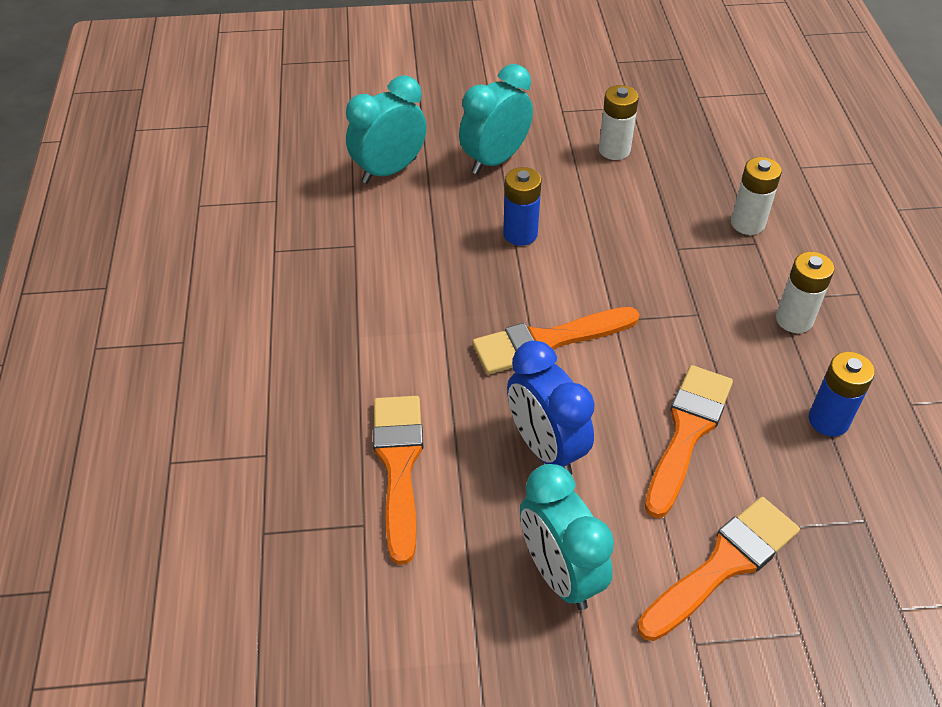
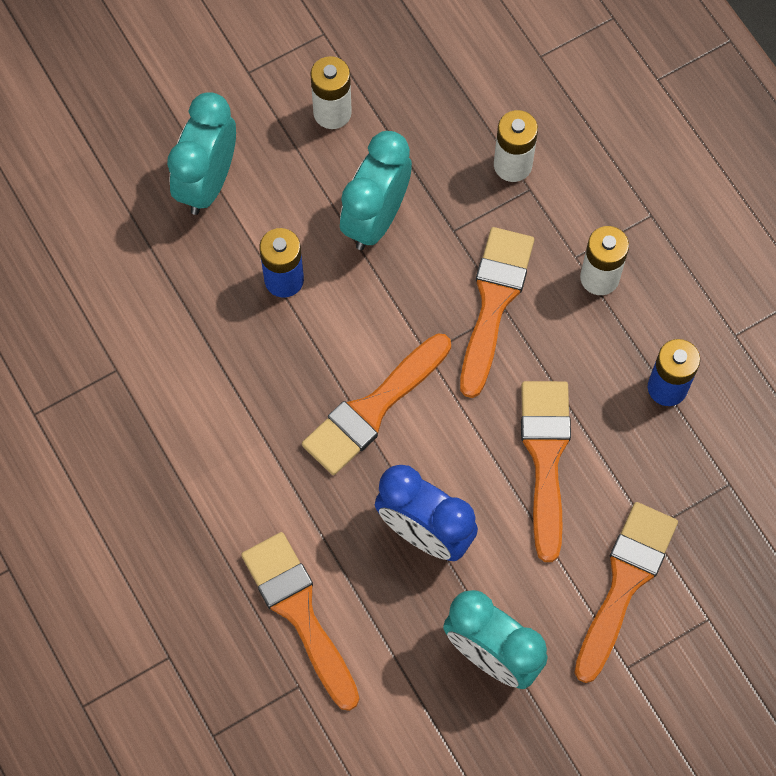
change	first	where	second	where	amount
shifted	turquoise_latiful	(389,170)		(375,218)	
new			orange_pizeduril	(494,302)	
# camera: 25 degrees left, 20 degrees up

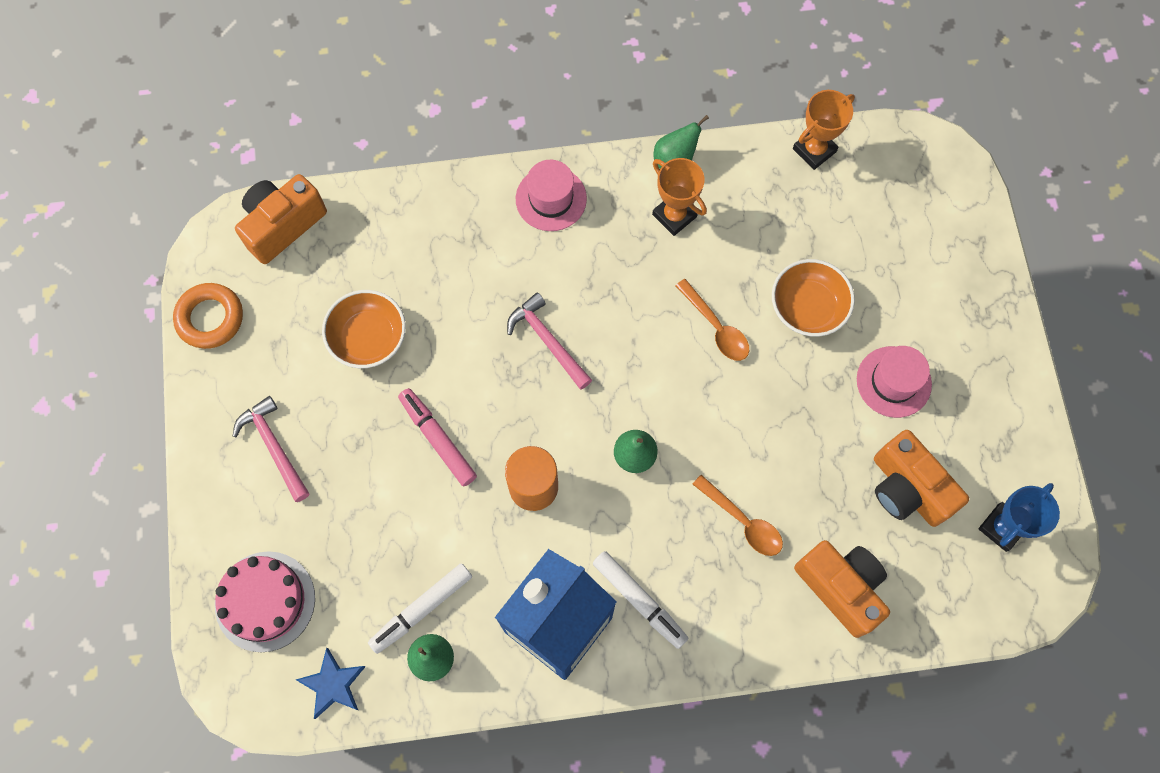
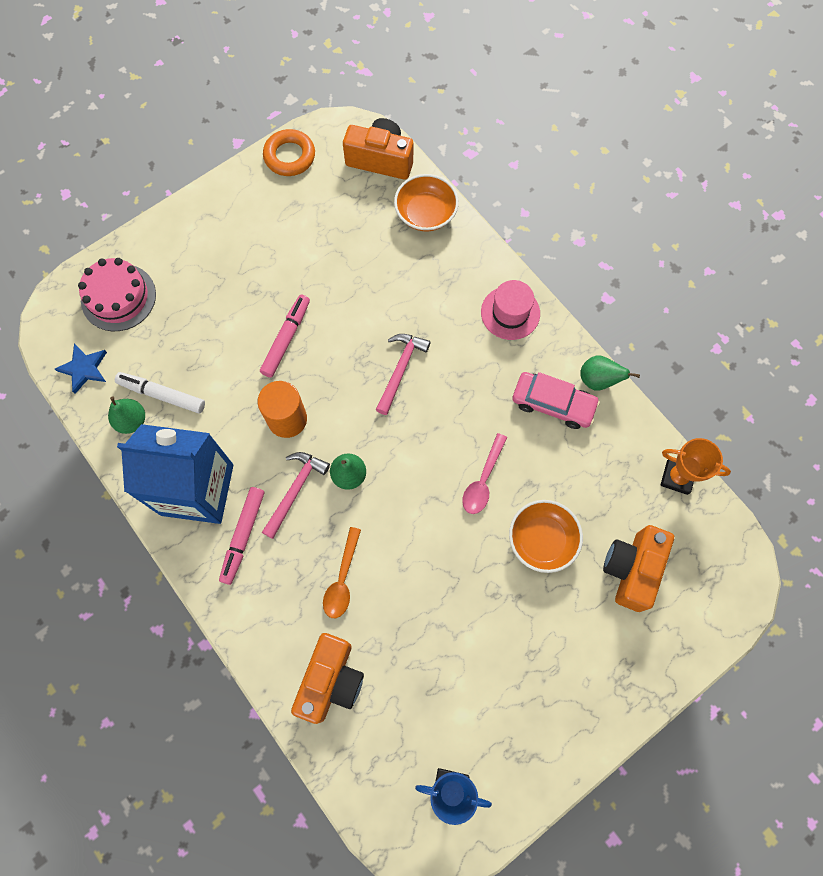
change	first	where	second	where	amount
swapped	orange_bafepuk	(674,216)	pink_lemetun	(553,403)	
repainted	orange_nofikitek	(716,327)	pink_nofikitek	(483,480)	
shifted	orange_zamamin	(368,337)		(426,213)	
gone	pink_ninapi	(893,382)			
shifted	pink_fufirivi	(274,446)		(295,490)	
shifted	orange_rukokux	(907,488)		(631,569)	
repainted	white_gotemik	(639,600)	pink_gotemik	(243,536)	
# camera: 60 degrees right, 0 degrees up

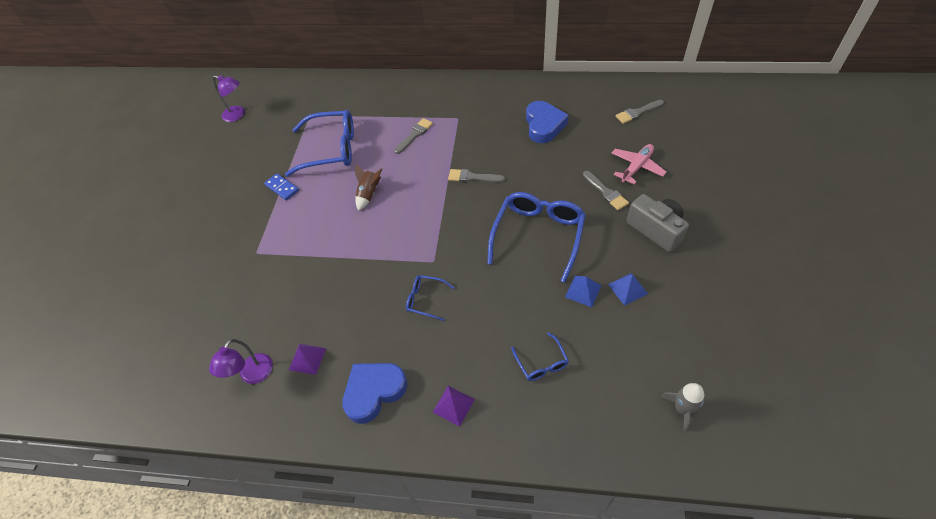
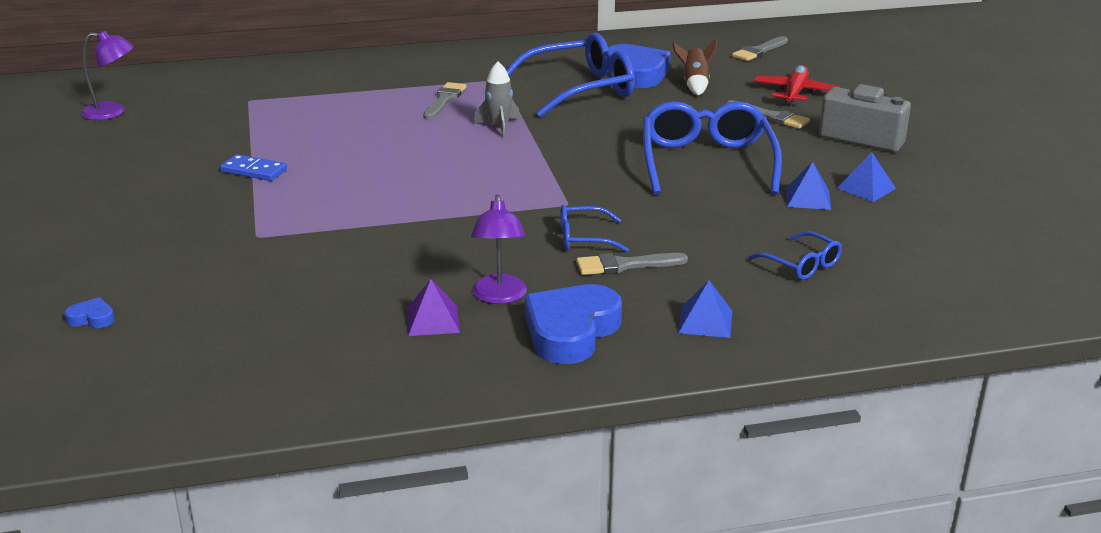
change	first	where	second	where	amount
shifted	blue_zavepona	(330,149)		(579,89)	
repainted	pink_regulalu	(636,167)	red_regulalu	(795,93)	
shifted	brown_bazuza	(369,194)		(694,85)	
shifted	grey_pizeduril	(472,177)		(625,265)	
shifted	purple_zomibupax	(252,375)		(499,297)	
shifted	grey_bazuza	(682,409)		(499,127)	
repainted	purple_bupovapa	(453,405)	blue_bupovapa	(705,321)	
new			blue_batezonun	(92,318)	
# camera: 25 degrees left, 25 degrees down

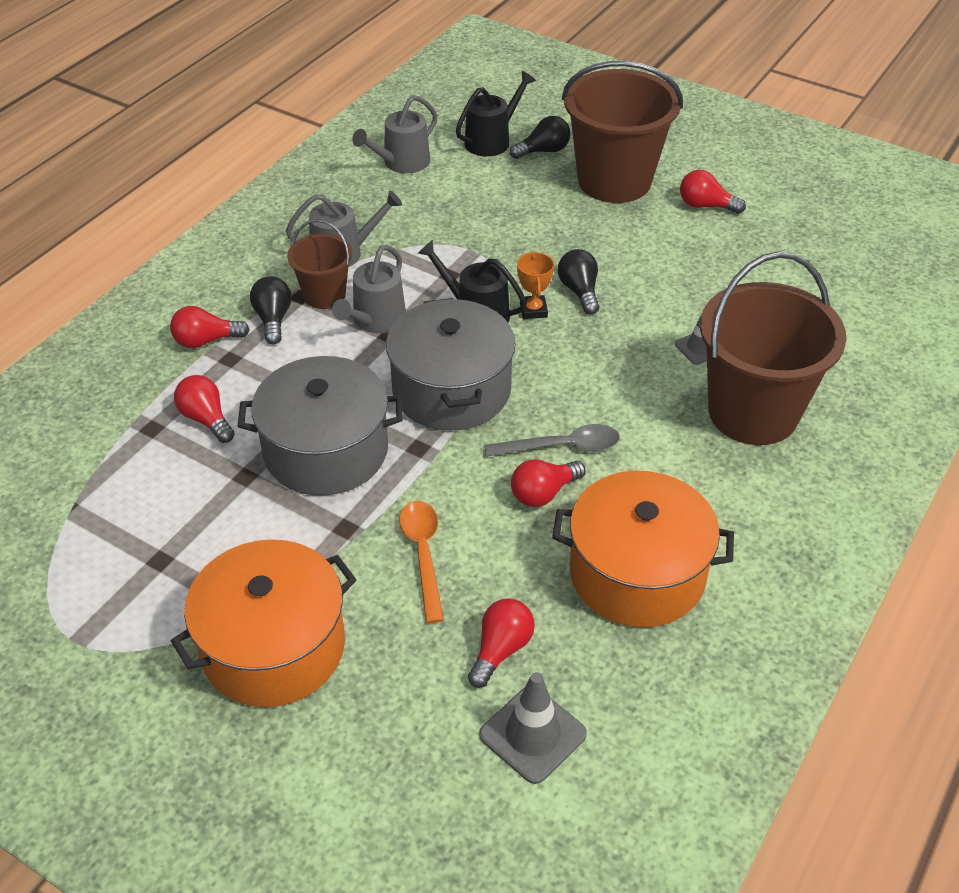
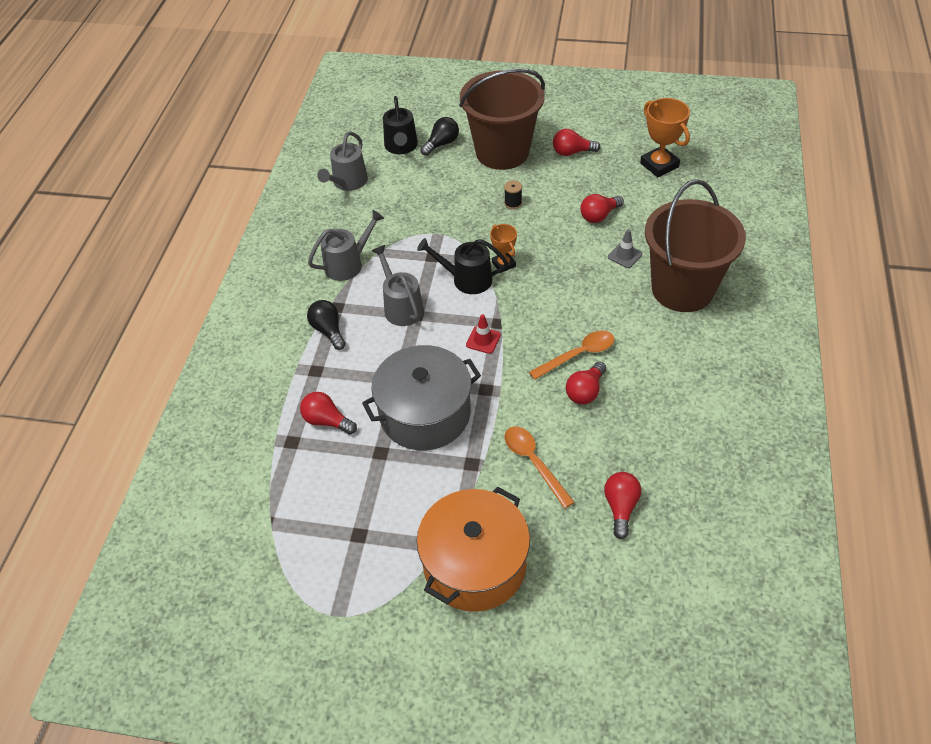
change	first	where	second	where	amount
rotated	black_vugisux	(491,140)		(401,146)	150 degrees clockwise
gone	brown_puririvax	(324,295)			
rotated	grey_vugisux	(376,320)		(401,307)	150 degrees clockwise
gone	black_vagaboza	(579,291)			
swapped	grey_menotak	(451,390)	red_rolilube	(483,340)	
shifted	red_vagaboza	(206,341)		(599,216)	
repainted	grey_nofikitek	(561,446)	orange_nofikitek	(578,355)	
gone	orange_menotak	(637,573)			
gone	grey_rolilube	(532,734)			
new			orange_bafepuk	(659,165)	
new			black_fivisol	(513,203)	
# camera: 20 degrees left, 5 degrees up

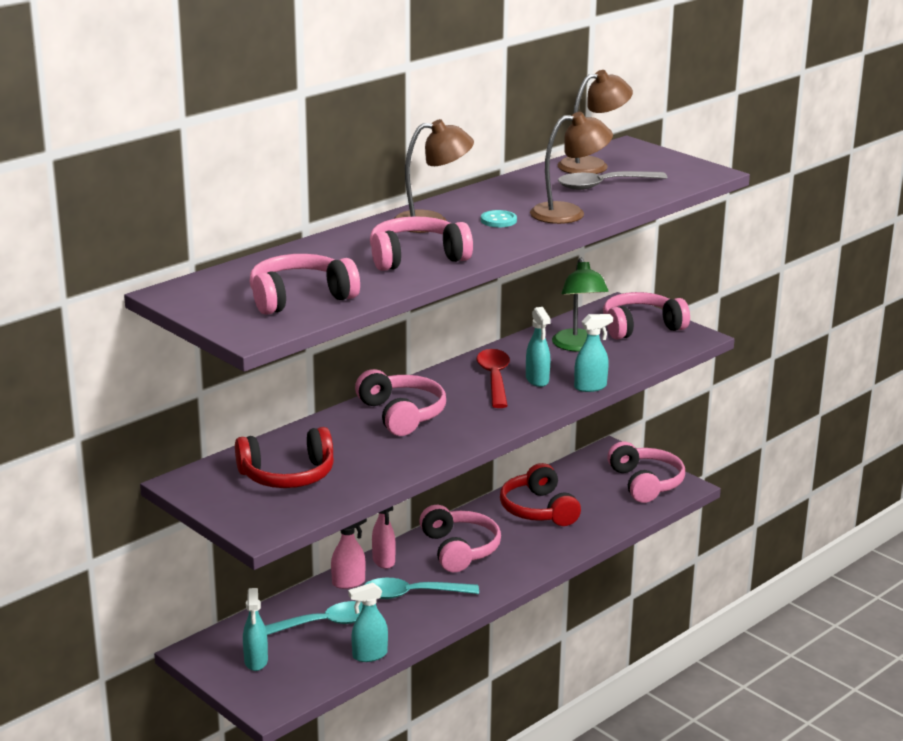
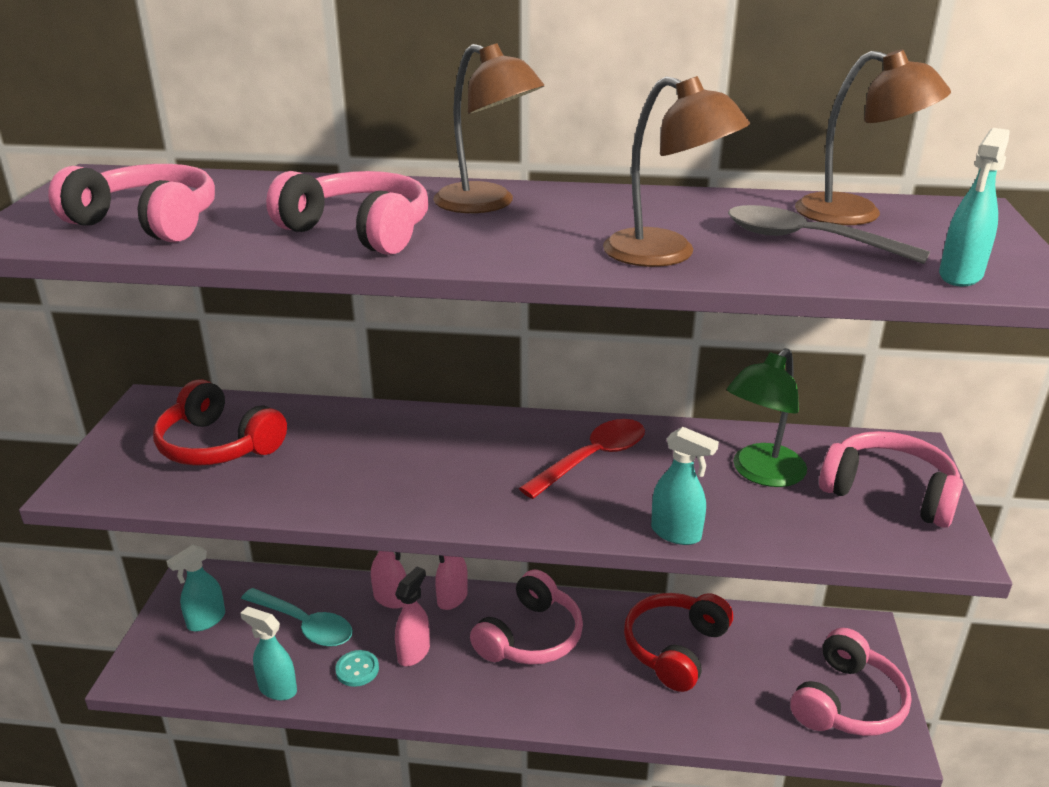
change	first	where	second	where	amount
shifted	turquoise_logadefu	(498,220)		(357,669)	
shifted	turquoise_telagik	(537,380)		(960,276)	
gone	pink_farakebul	(401,415)			
swapped	turquoise_nofikitek	(412,594)	pink_telagik	(414,653)	
# camera: 50 degrees right, 5 degrees up

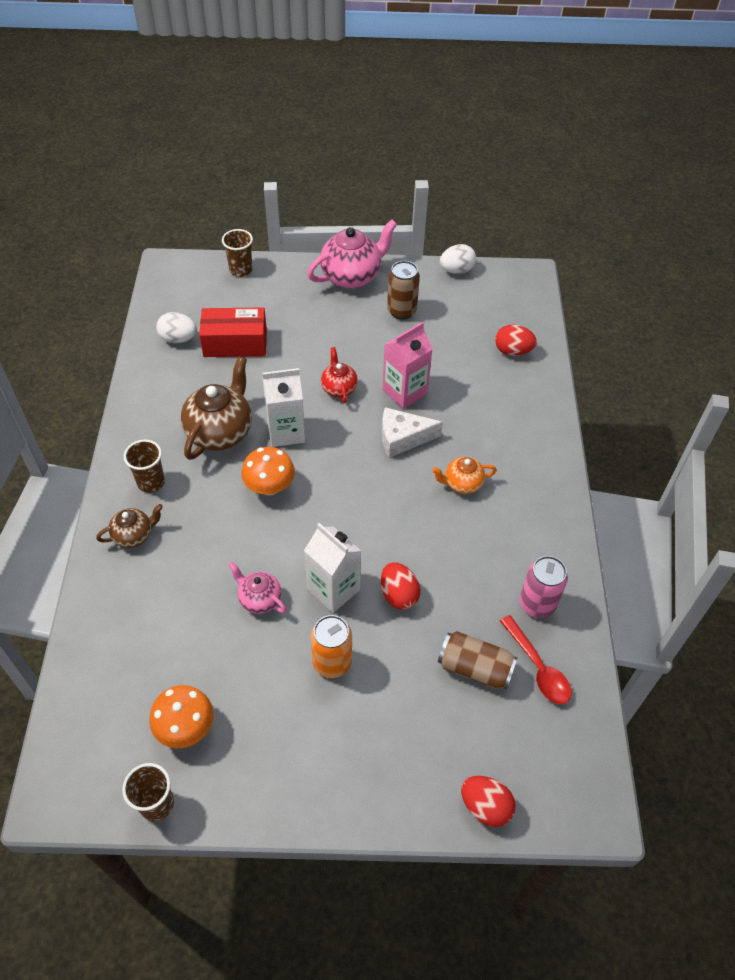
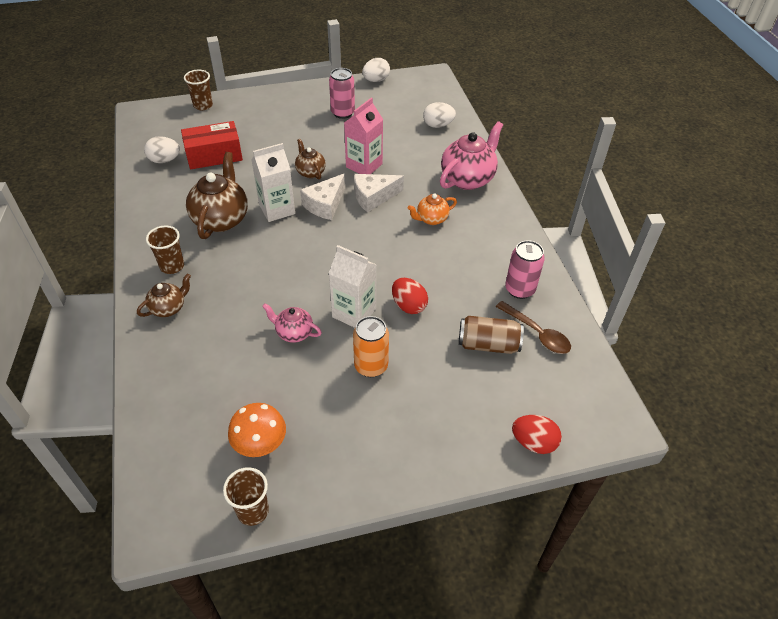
change	first	where	second	where	amount
shifted	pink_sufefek	(352,276)		(468,179)	
repainted	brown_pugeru	(401,311)	pink_pugeru	(342,113)	
repainted	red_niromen	(512,351)	white_niromen	(438,125)	
repainted	red_sufefek	(339,388)	brown_sufefek	(310,172)	
gone	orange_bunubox	(269,486)			
repainted	red_nofikitek	(537,667)	brown_nofikitek	(536,333)	
new			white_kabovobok	(325,204)	
# camera: 15 degrees left, 5 degrees down

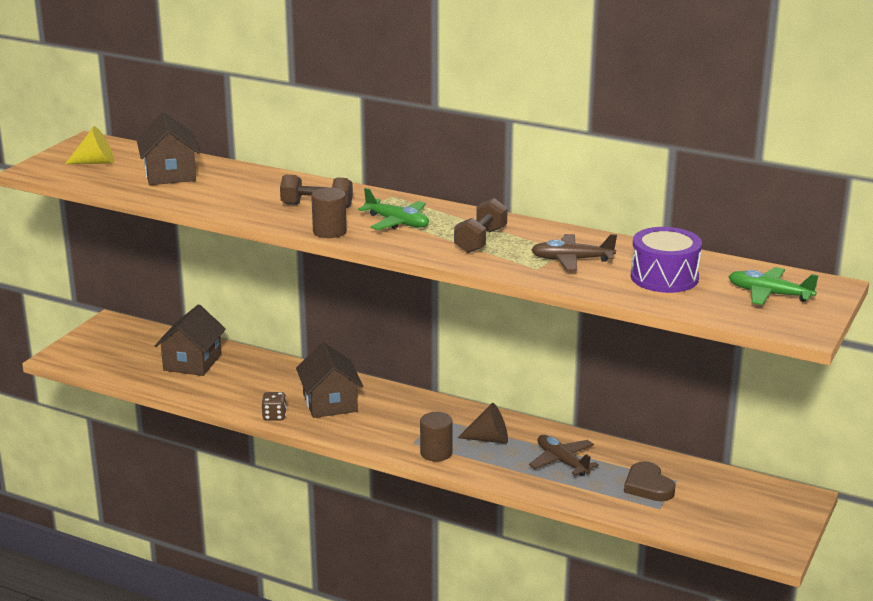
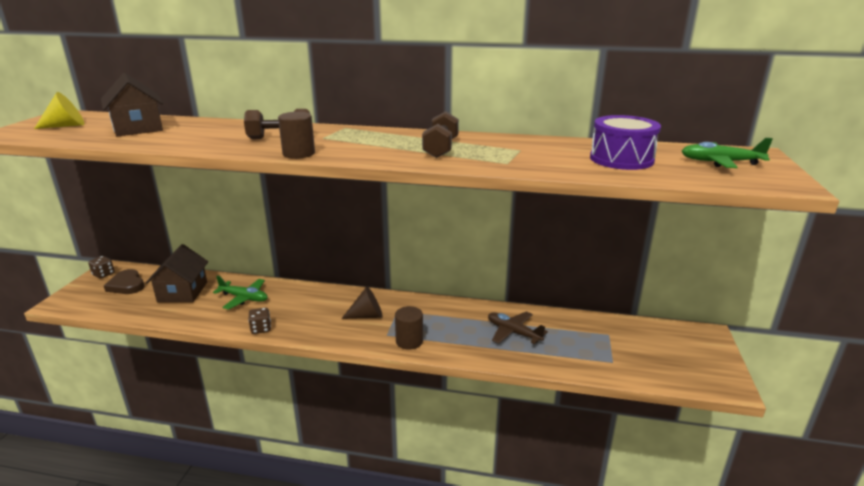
change	first	where	second	where	amount
shifted	green_regulalu	(397,222)		(244,298)	
gone	brown_regulalu	(571,260)			
gone	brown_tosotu	(330,403)			
shifted	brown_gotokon	(489,439)		(367,315)	
shifted	brown_batezonun	(648,486)		(127,285)	
new			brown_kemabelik	(103,274)	
# camera: 15 degrees left, 0 degrees up

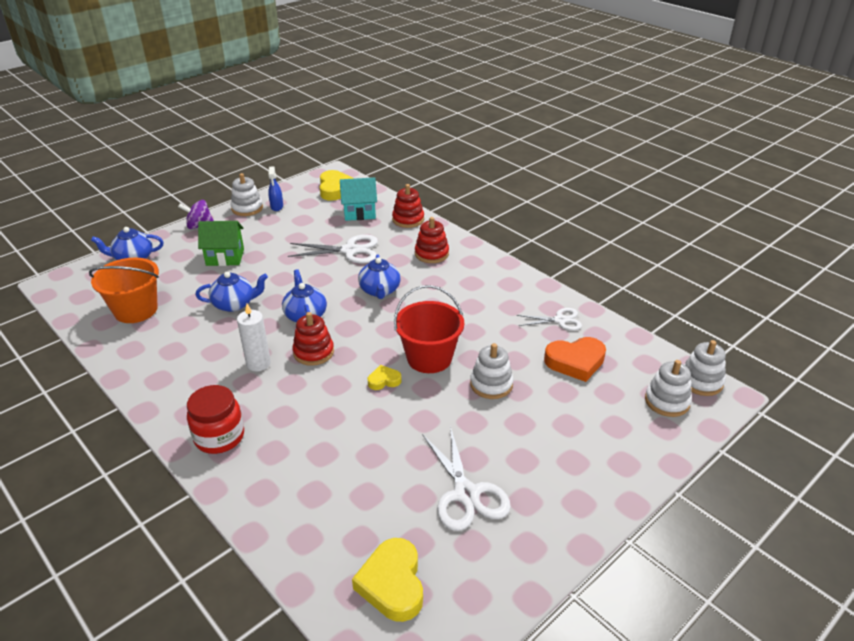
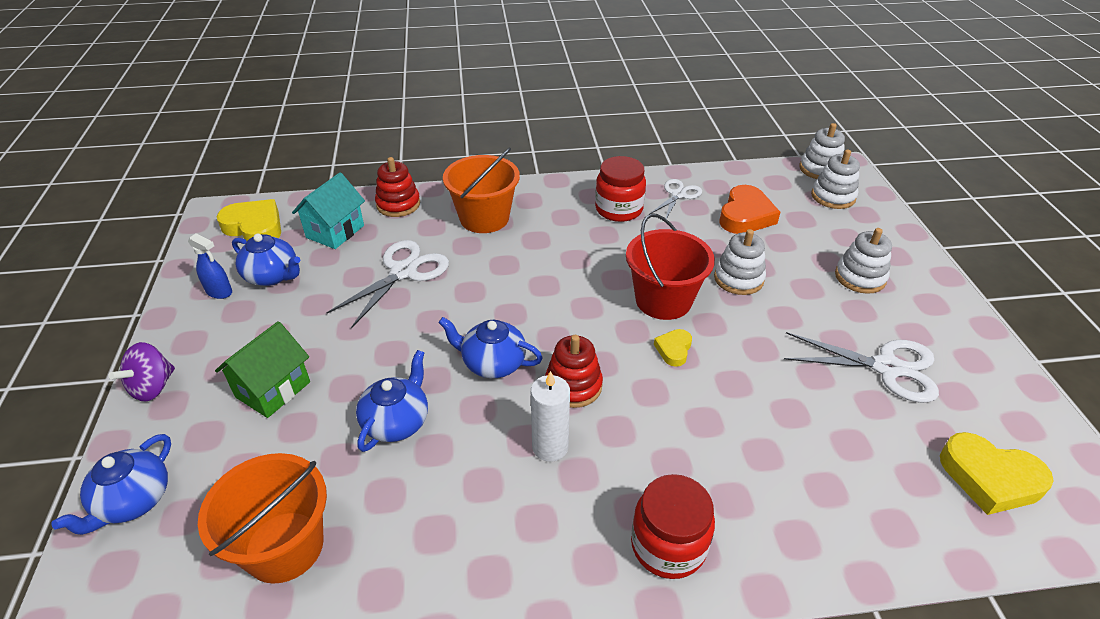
change	first	where	second	where	amount
shifted	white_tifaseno	(247,208)		(860,277)	
swapped	red_tifaseno	(431,254)	orange_puririvax	(484,218)	
shifted	blue_sufefek	(379,291)		(272,276)	
new			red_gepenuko	(619,209)	
# camera: 55 degrees left, 5 degrees up

